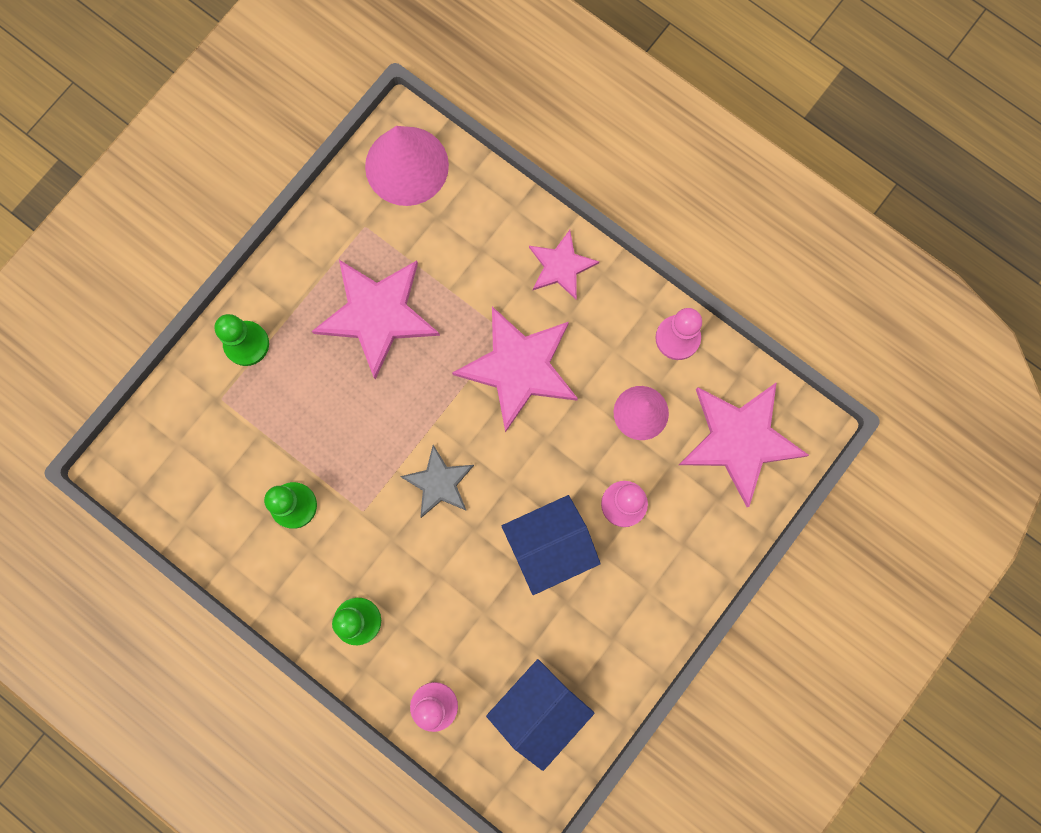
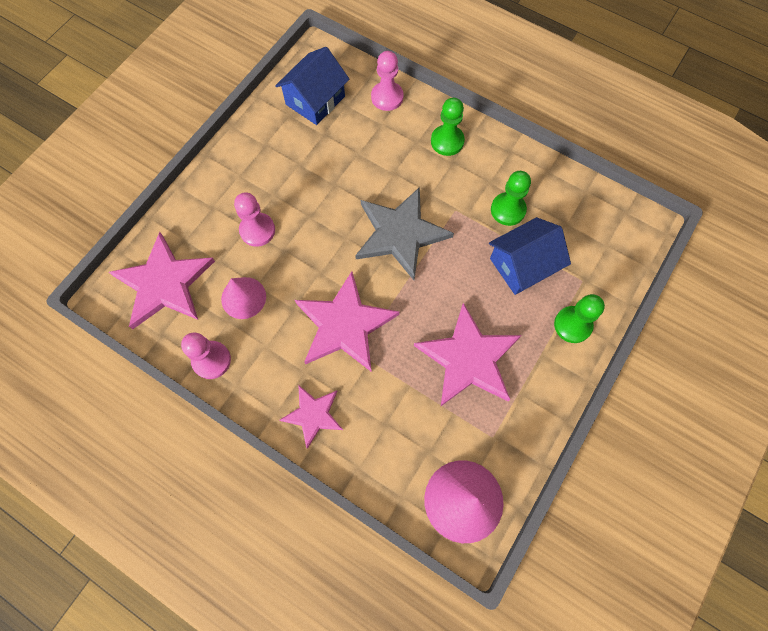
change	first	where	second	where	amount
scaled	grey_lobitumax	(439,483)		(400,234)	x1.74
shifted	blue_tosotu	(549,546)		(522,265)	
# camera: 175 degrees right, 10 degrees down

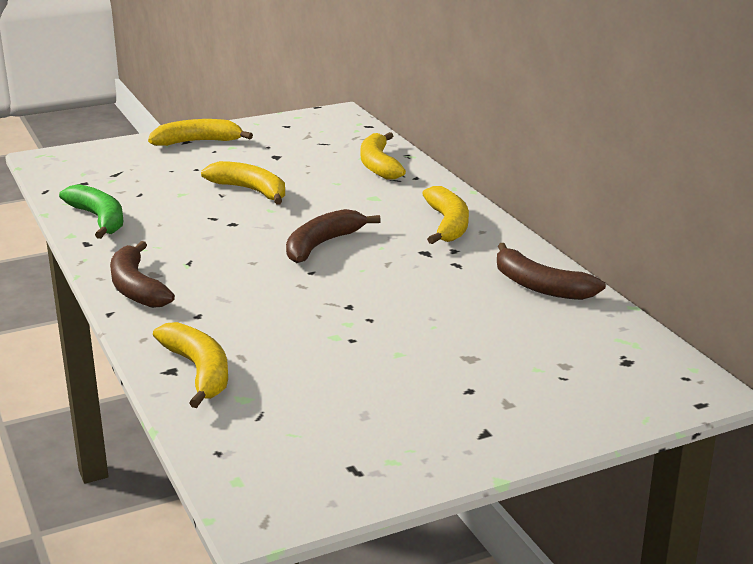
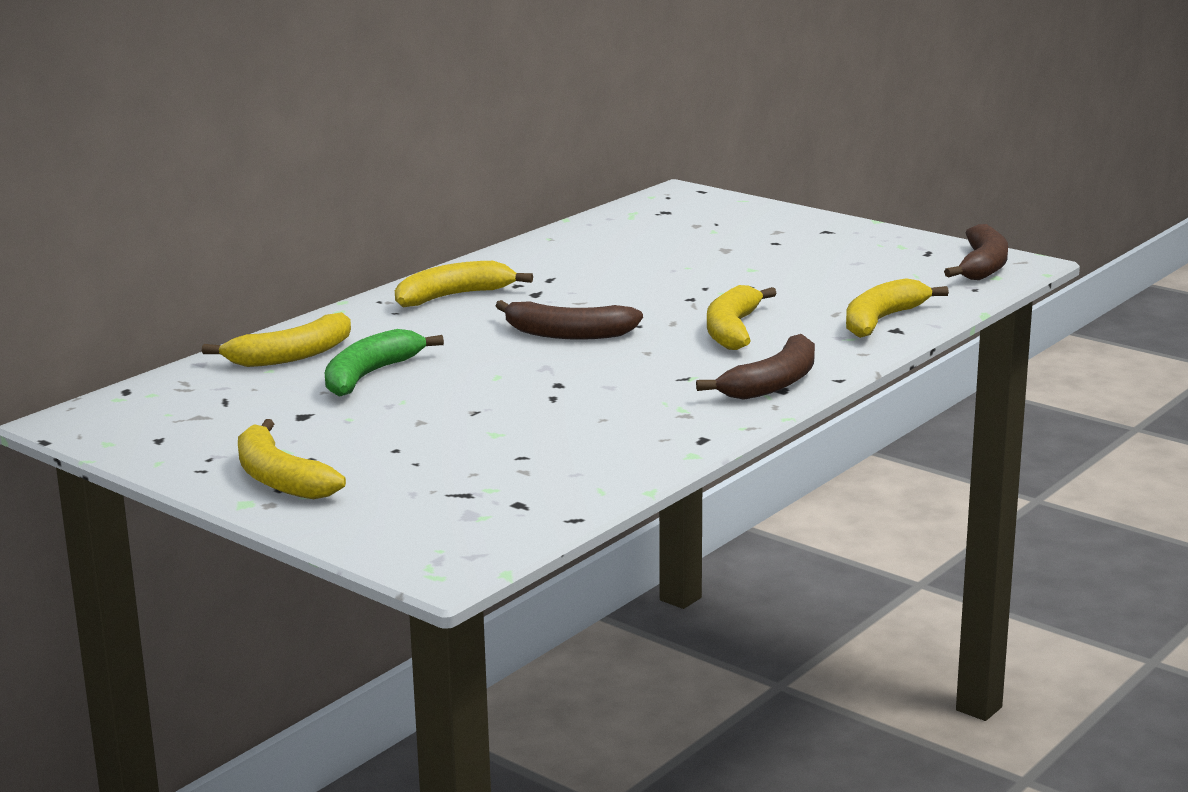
change	first	where	second	where	amount
shifted	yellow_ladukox	(251,190)		(732,330)	
shifted	green_ladukox	(99,219)		(369,375)	
shifted	brown_ladukox	(540,286)		(983,266)	
# camera: 115 degrees left, 5 degrees down

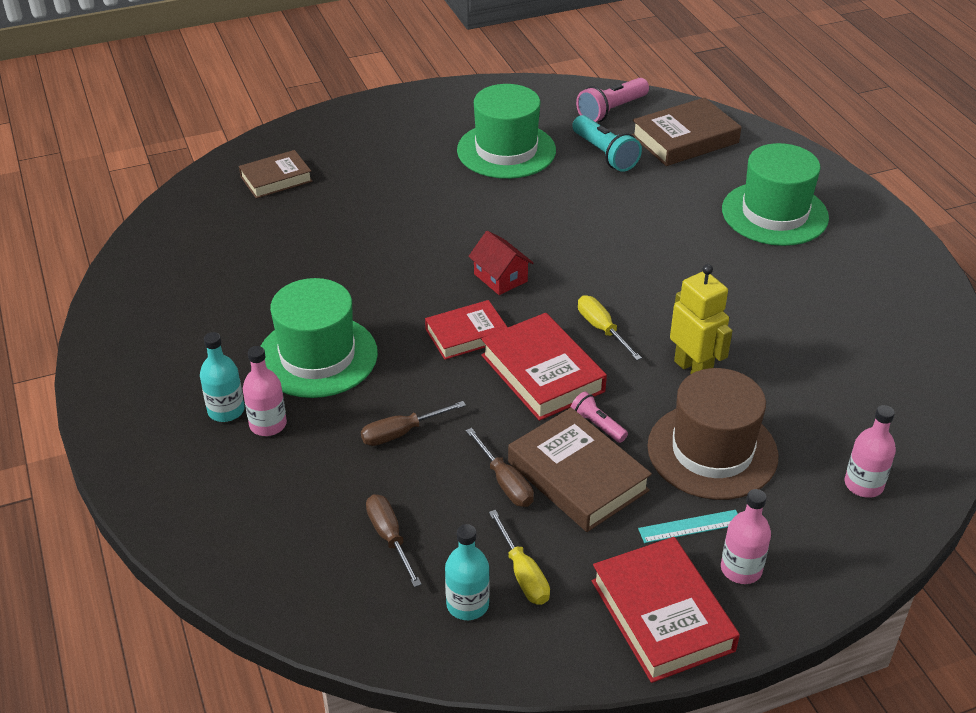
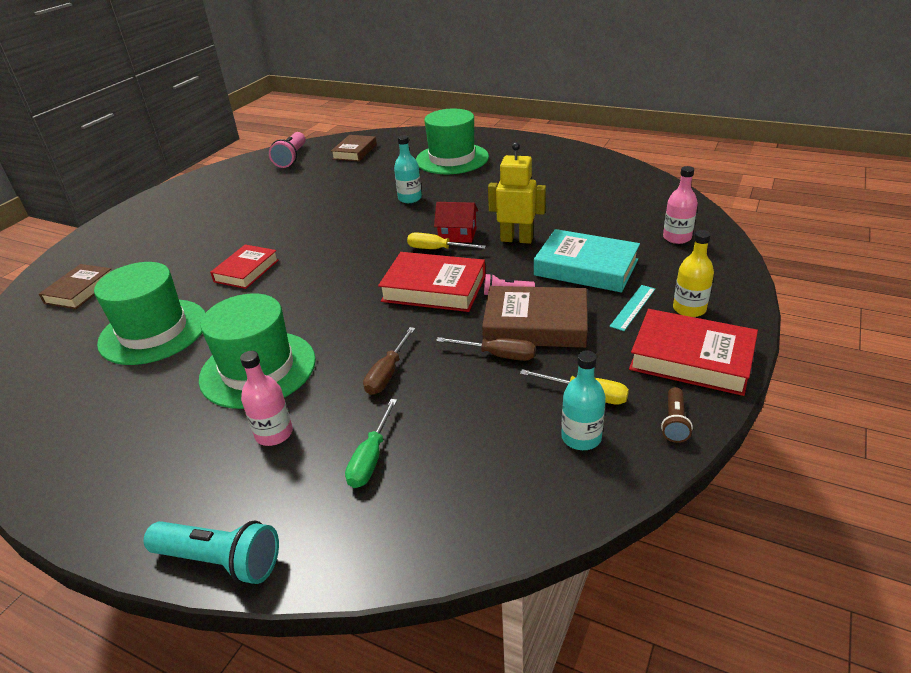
change	first	where	second	where	amount
shifted	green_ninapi	(506,150)		(153,331)	
scaled	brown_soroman	(685,139)		(355,152)	x0.66
shifted	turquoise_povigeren	(604,154)		(220,561)	
shifted	red_tosotu	(500,278)		(457,235)	
shifted	red_soroman	(466,334)		(246,271)	
shifted	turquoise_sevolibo	(226,410)		(410,198)	
swapped	brown_ninapi	(712,451)	turquoise_soroman	(586,267)	
repainted	pink_sevolibo	(741,569)	yellow_sevolibo	(689,309)	
gone	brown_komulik	(389,538)			
new			brown_povigeren	(674,422)	
new			green_komulik	(371,458)	
# camera: 40 degrees left, 5 degrees down

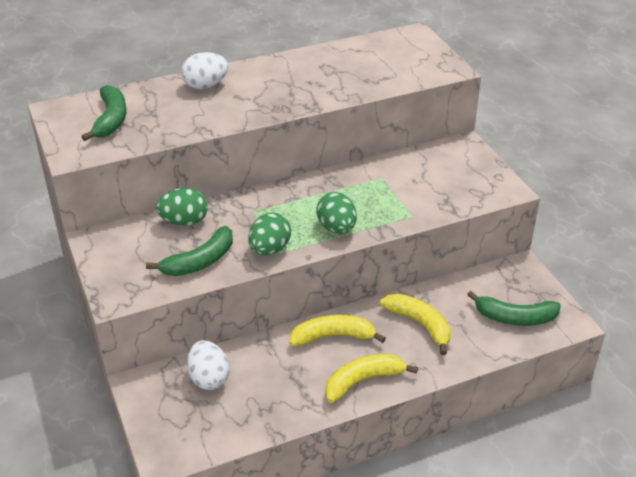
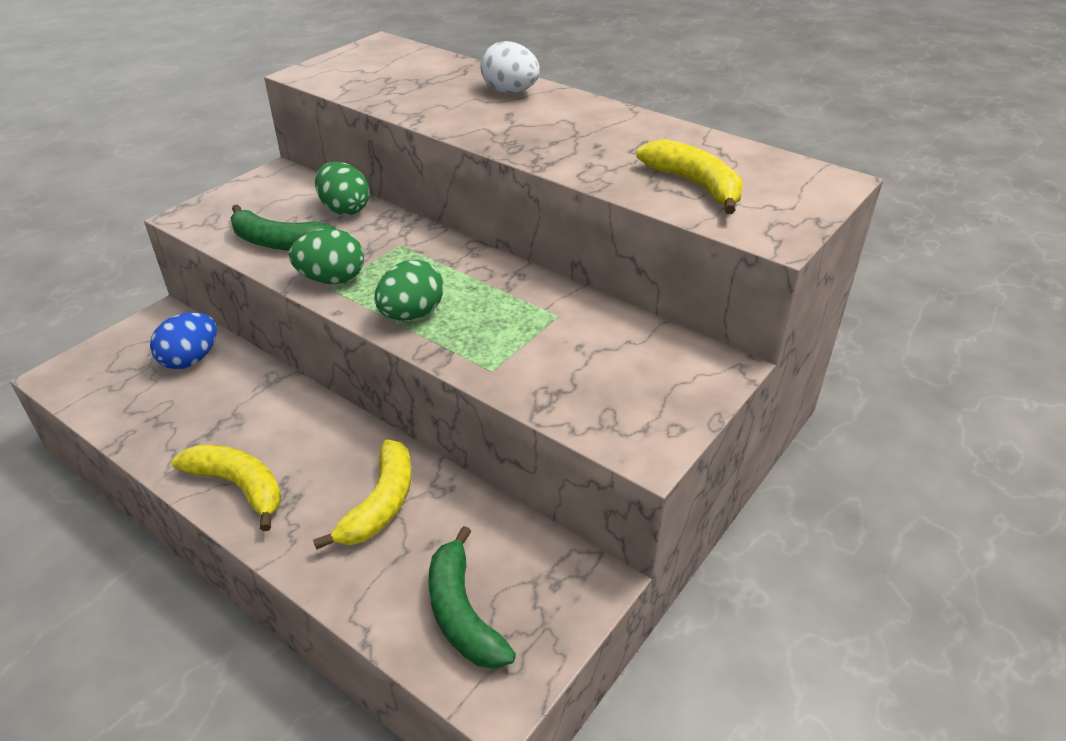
change	first	where	second	where	amount
gone	green_ladukox	(111,119)			
shifted	yellow_ladukox	(333,336)		(695,185)	
repainted	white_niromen	(209,378)	blue_niromen	(191,359)	
# camera: 60 degrees right, 0 degrees up

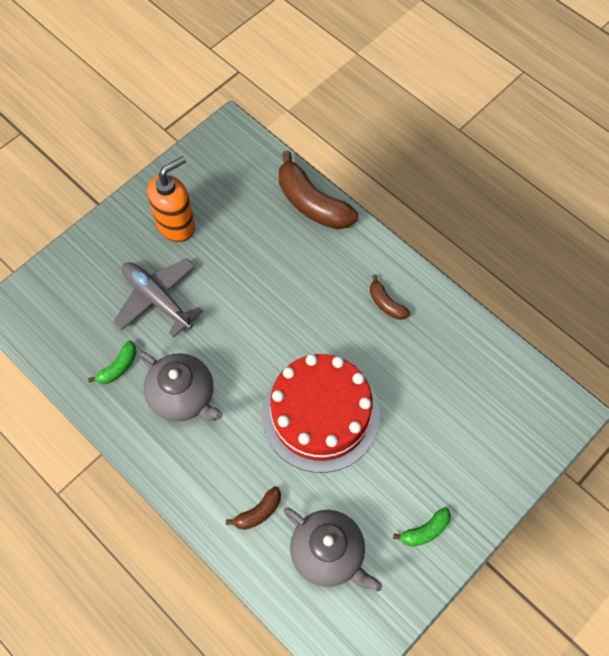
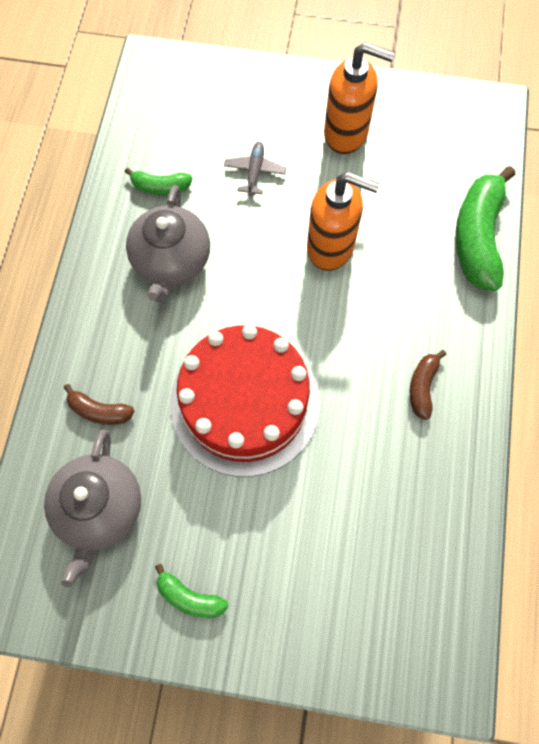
change	first	where	second	where	amount
repainted	brown_ladukox	(312,203)	green_ladukox	(478,237)	
scaled	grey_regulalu	(157,299)		(255,171)	x0.53
new			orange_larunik	(331,247)	
# camera: 55 degrees right, 5 degrees up

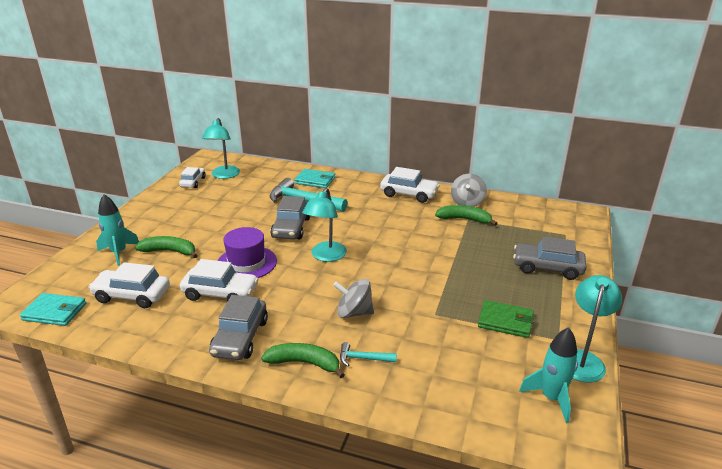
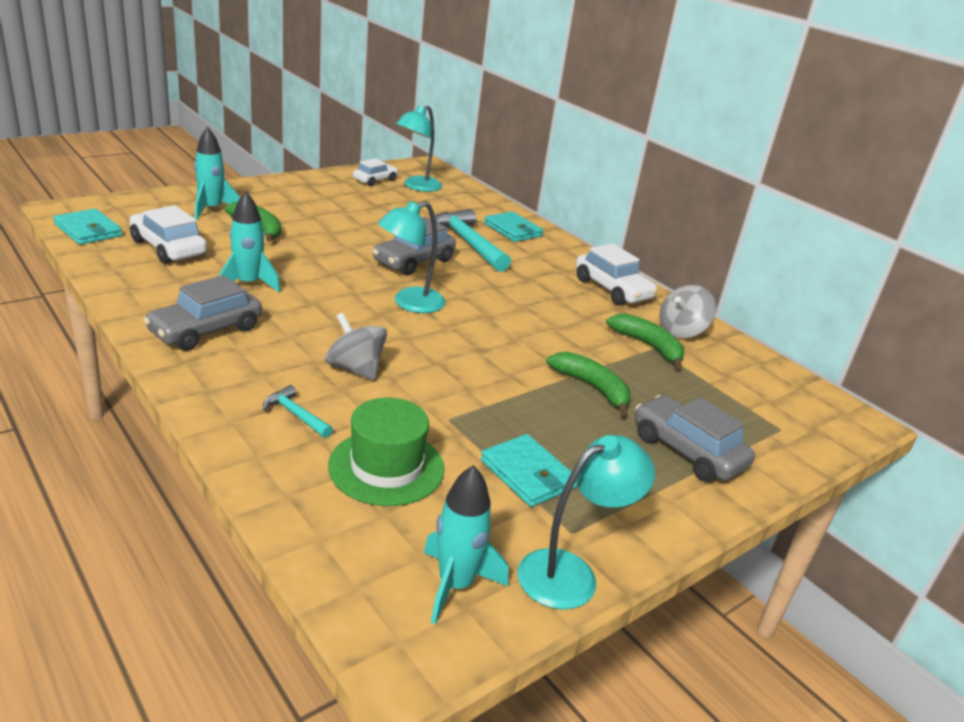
change	first	where	second	where	amount
gone	purple_ninapi	(246,263)			
swapped	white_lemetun	(220,293)	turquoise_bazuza	(248,284)	
repainted	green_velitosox	(505,321)	turquoise_velitosox	(528,474)	
shifted	green_ladukox	(304,363)		(592,388)	
new			green_ninapi	(386,467)	
# camera: 30 degrees right, 0 degrees up

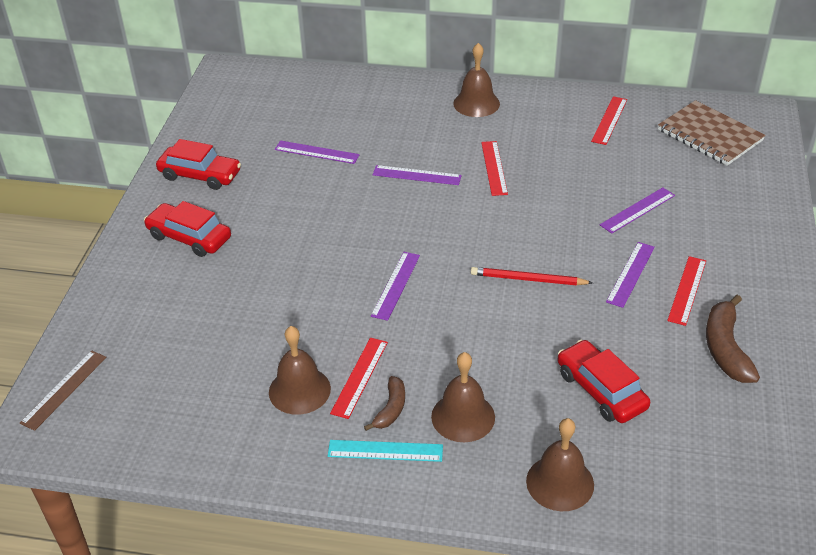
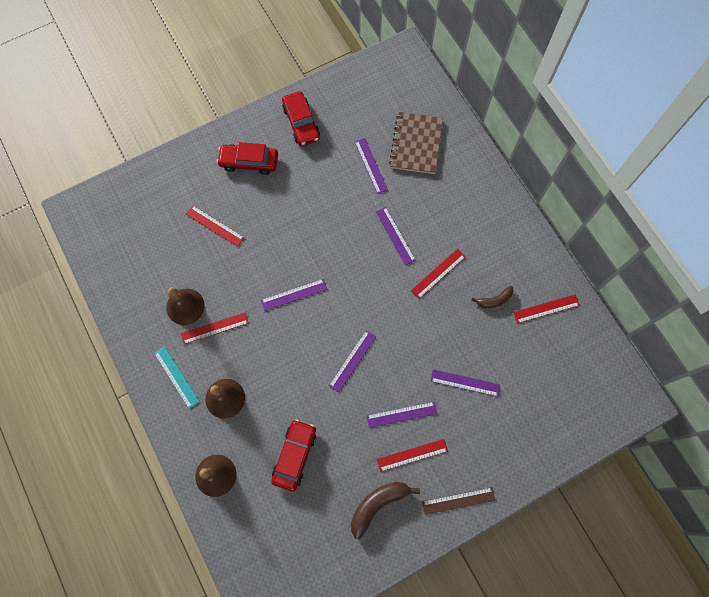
change	first	where	second	where	amount
gone	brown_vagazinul	(476,103)			
shifted	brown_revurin	(709,135)		(416,144)	
rotated	red_lemetun	(189,237)		(249,162)	75 degrees counterclockwise
swapped	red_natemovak	(528,279)	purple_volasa	(352,361)	
shifted	brown_volasa	(64,389)		(458,501)	
shifted	brown_ladukox	(391,409)		(494,300)	
new			red_volasa	(214,226)	
# camera: 50 degrees right, 30 degrees up

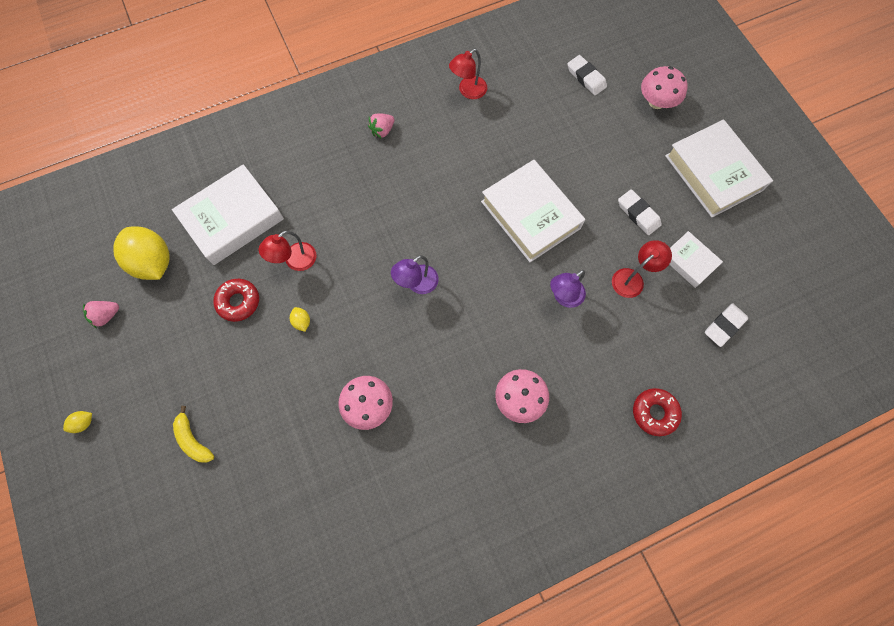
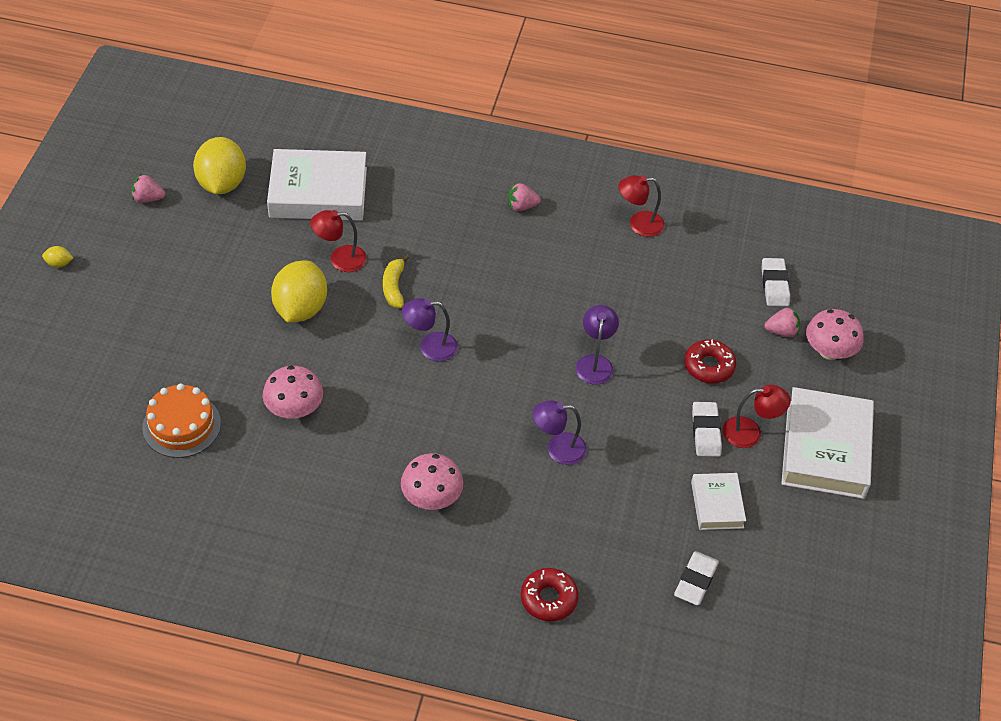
change	first	where	second	where	amount
swapped	white_soroman	(530,215)	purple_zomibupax	(595,363)	
shifted	red_zomibupax	(632,279)		(750,432)	
shifted	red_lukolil	(238,302)		(709,366)	
rotated	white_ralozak	(724,326)		(695,581)	60 degrees counterclockwise
scaled	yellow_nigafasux	(302,322)		(300,309)	x2.49
shifted	yellow_ladukox	(193,440)		(394,287)	
new			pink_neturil	(781,331)	
new			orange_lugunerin	(181,425)	
# camera: 35 degrees right, 20 degrees down

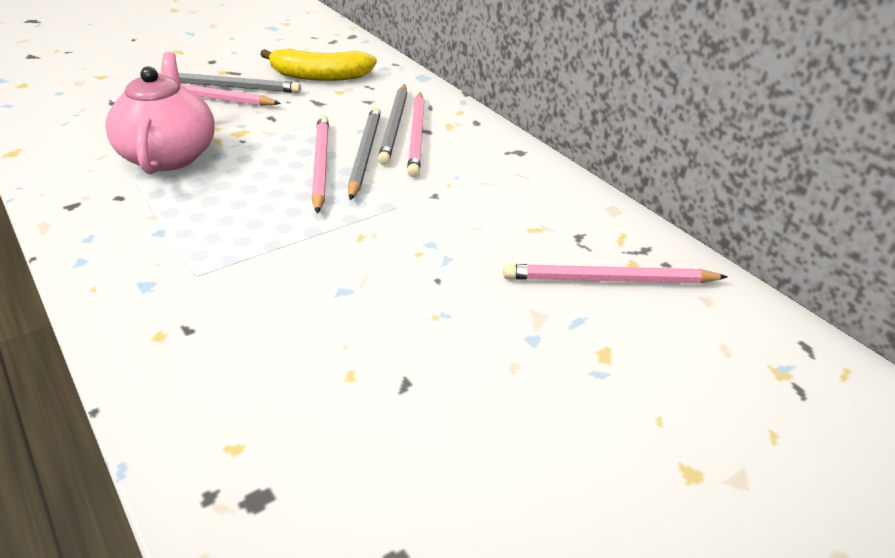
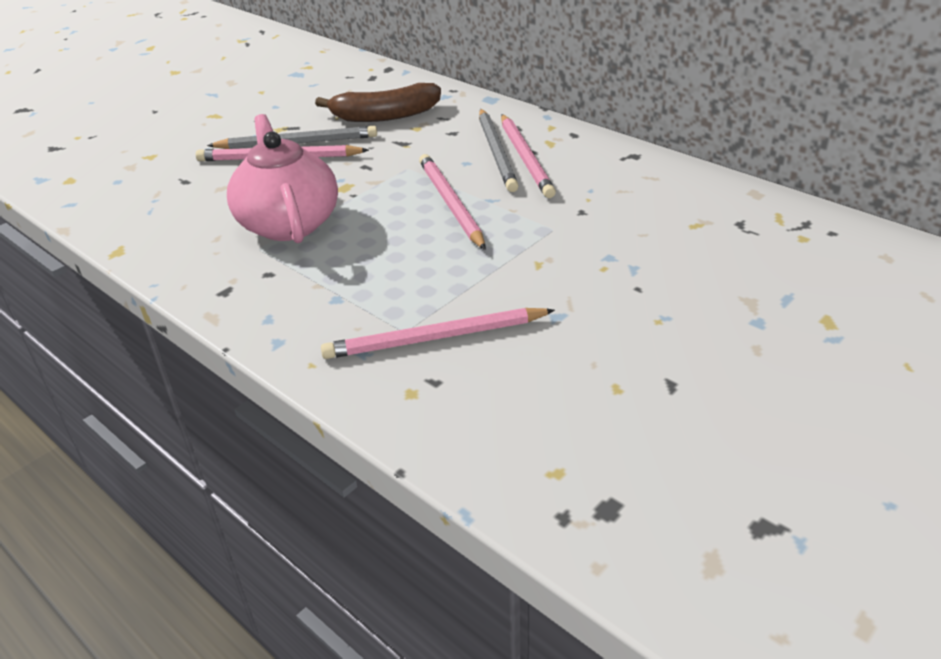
change	first	where	second	where	amount
repainted	yellow_ladukox	(319,76)	brown_ladukox	(385,116)	
gone	grey_natemovak	(364,154)			
shifted	pink_natemovak	(609,280)		(435,338)	
# camera: 10 degrees left, 0 degrees up

